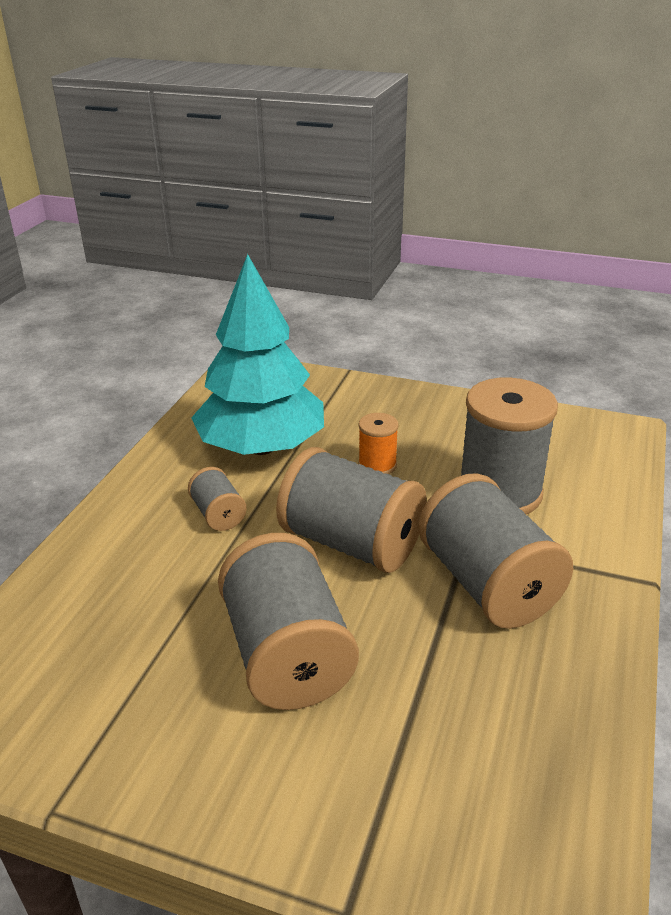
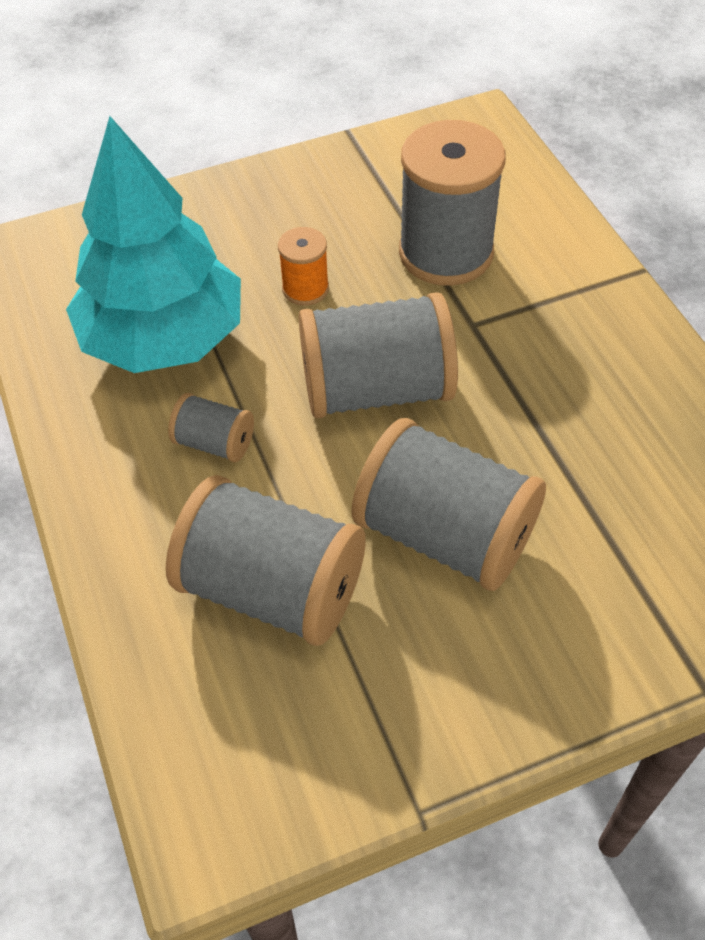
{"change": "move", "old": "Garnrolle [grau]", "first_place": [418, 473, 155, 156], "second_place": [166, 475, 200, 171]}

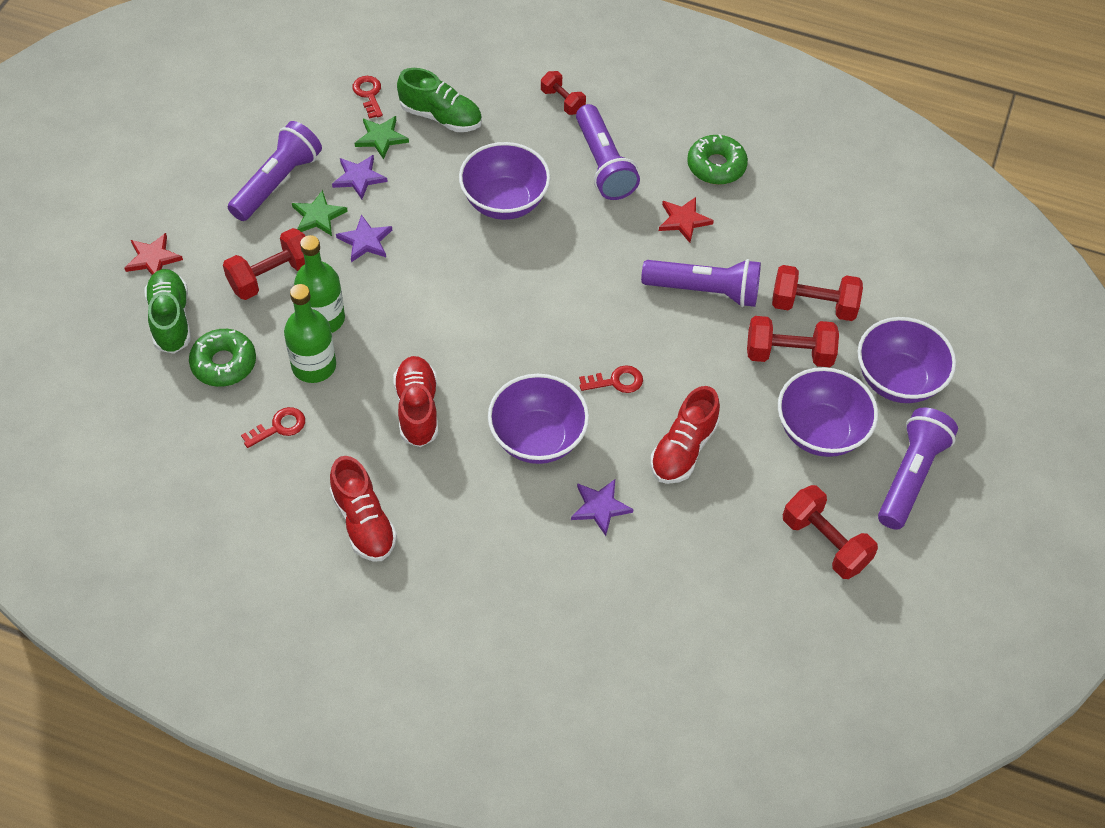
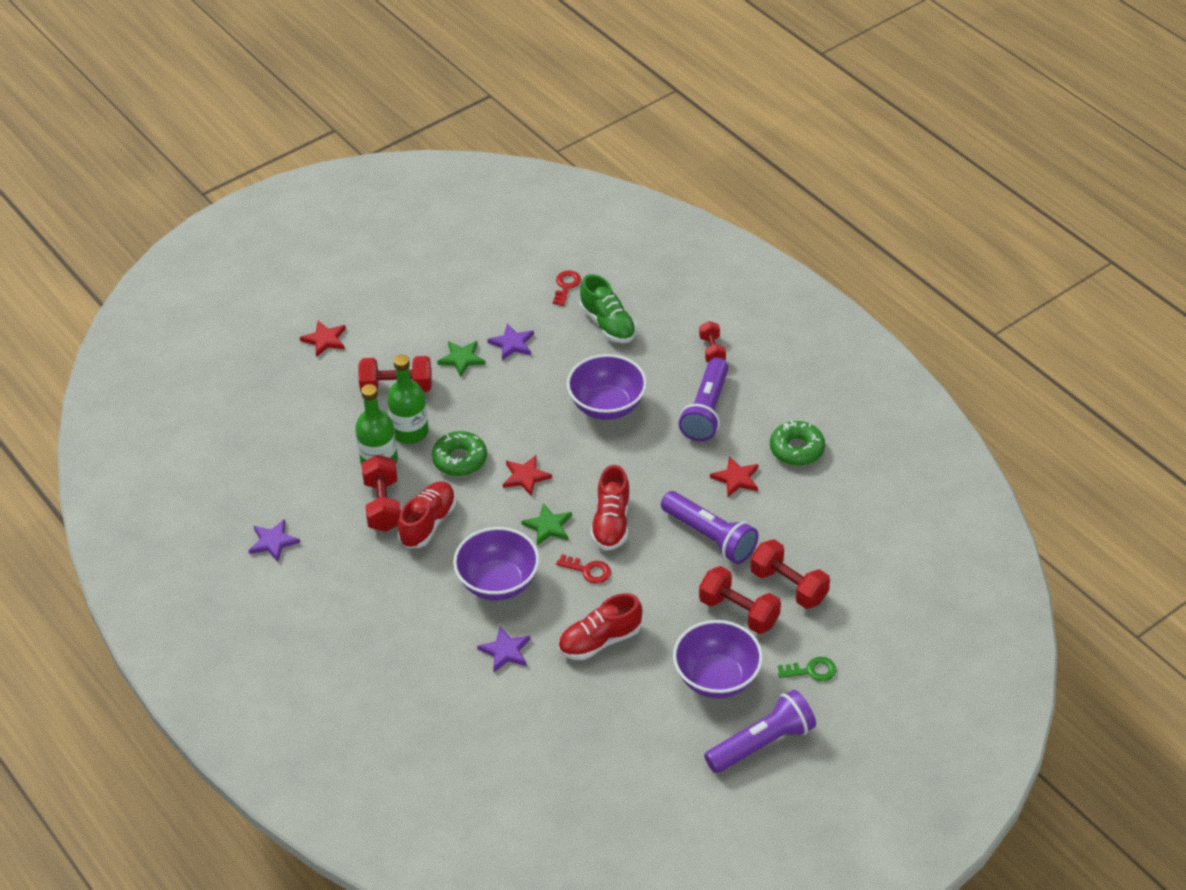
{"change": "move", "old": "Stern [grün]", "first_place": [355, 116, 54, 44], "second_place": [521, 503, 51, 42]}
{"change": "delete", "old": "Taschenlampe [lila]", "first_place": [228, 121, 94, 100]}
{"change": "move", "old": "Stern [lila]", "first_place": [336, 215, 56, 47], "second_place": [248, 519, 52, 43]}
{"change": "delete", "old": "Schuh [grün]", "first_place": [144, 269, 47, 85]}
{"change": "replace", "old": "Schüssel [lila]", "new": "Schlüssel [grün]", "first_place": [858, 317, 98, 86], "second_place": [778, 657, 58, 24]}
{"change": "move", "old": "Donut [grün]", "first_place": [189, 329, 67, 58], "second_place": [432, 431, 55, 45]}
{"change": "delete", "old": "Schlüssel [rot]", "first_place": [241, 407, 64, 41]}
{"change": "move", "old": "Schuh [rot]", "first_place": [330, 456, 67, 105], "second_place": [591, 465, 39, 86]}
{"change": "move", "old": "Hantel [rot]", "first_place": [783, 485, 95, 94], "second_place": [361, 455, 40, 77]}
{"change": "insert", "new": "Stern [rot]", "second_place": [503, 455, 49, 41]}

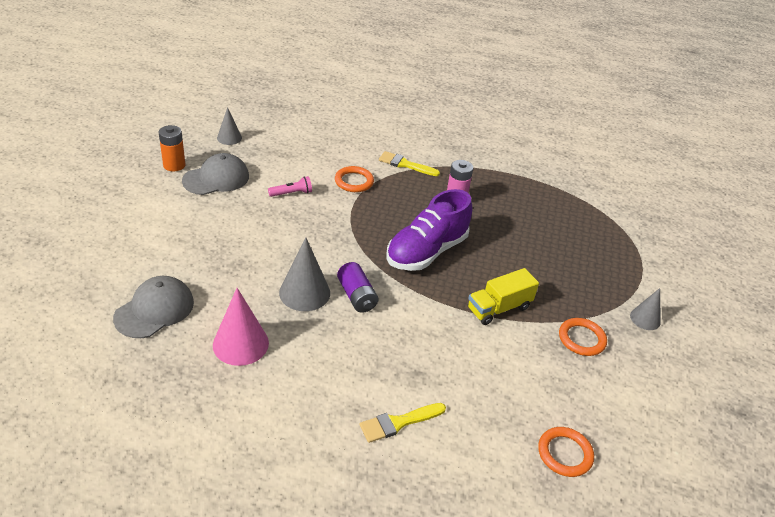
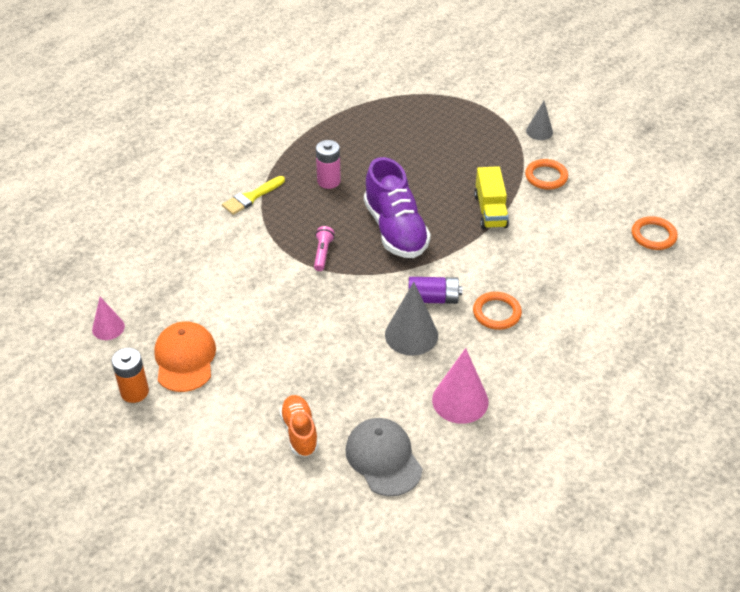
{"change": "recolor", "old": "Kegel [grau]", "new": "Kegel [rosa]", "first_place": [217, 107, 25, 38], "second_place": [92, 297, 33, 43]}
{"change": "recolor", "old": "Kappe [grau]", "new": "Kappe [orange]", "first_place": [182, 153, 67, 42], "second_place": [154, 321, 62, 71]}
{"change": "move", "old": "Ring [orange]", "first_place": [335, 166, 39, 26], "second_place": [473, 292, 49, 38]}
{"change": "move", "old": "Taschenlampe [rosa]", "first_place": [268, 176, 44, 21], "second_place": [314, 226, 21, 45]}
{"change": "delete", "old": "Pinsel [gelb]", "first_place": [360, 403, 86, 40]}
{"change": "insert", "new": "Schuh [orange]", "second_place": [279, 395, 40, 62]}

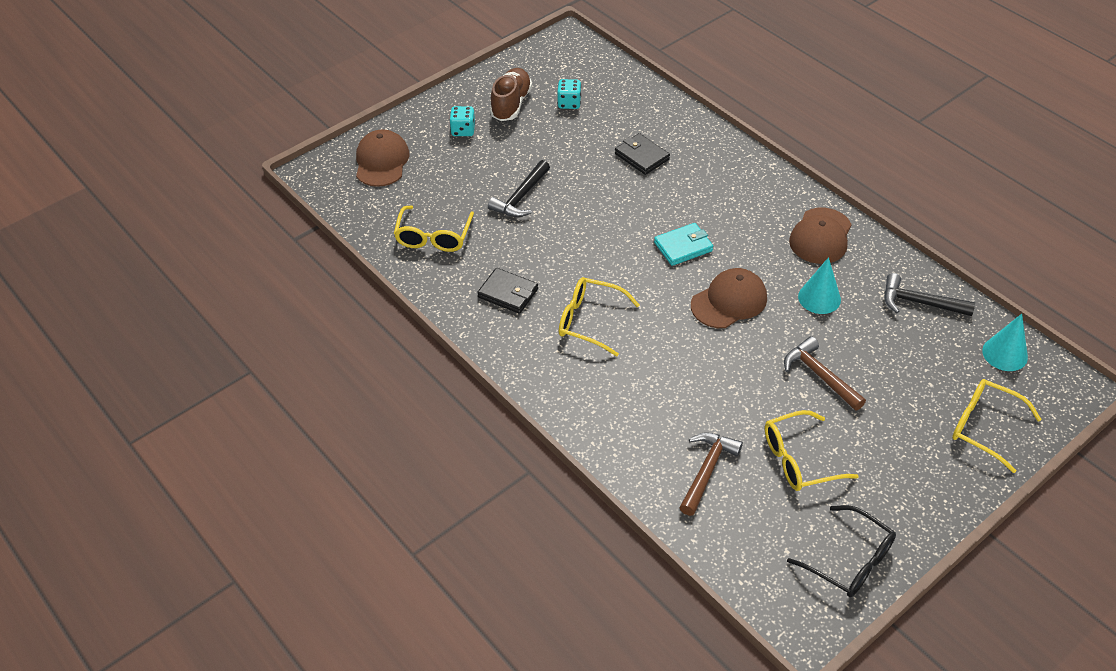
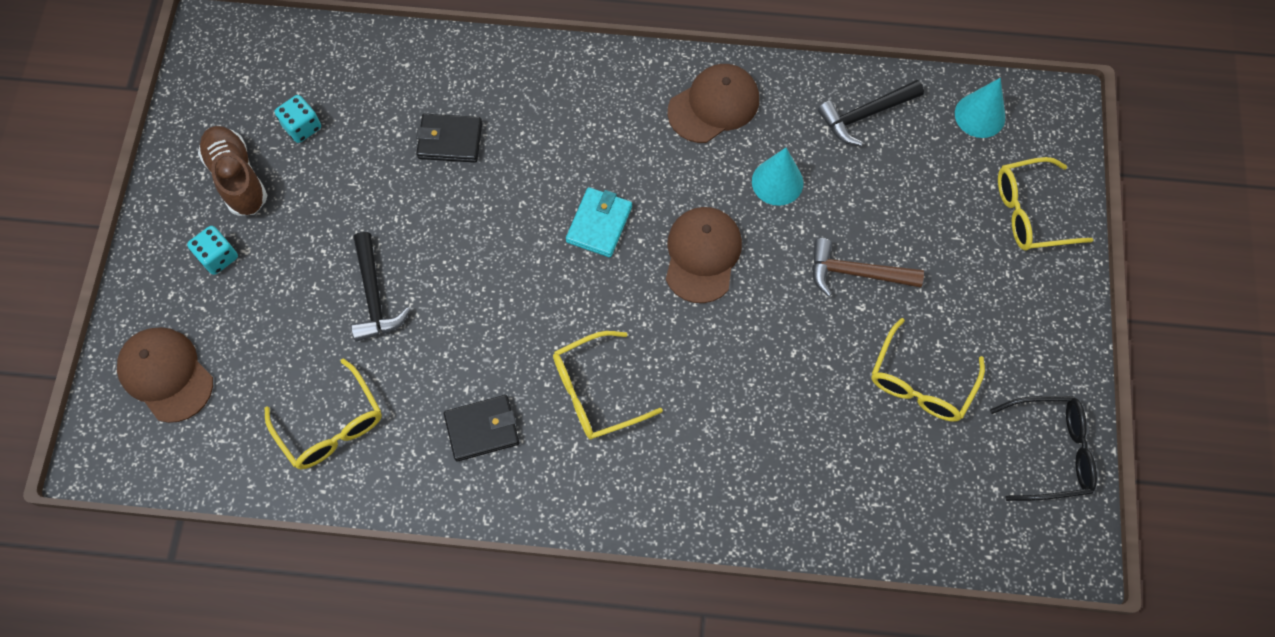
{"change": "rotate", "old": "Kappe [braun]", "first_place": [789, 208, 63, 56], "second_place": [668, 64, 91, 79], "degrees": -105}
{"change": "delete", "old": "Hammer [braun]", "first_place": [679, 433, 64, 83]}

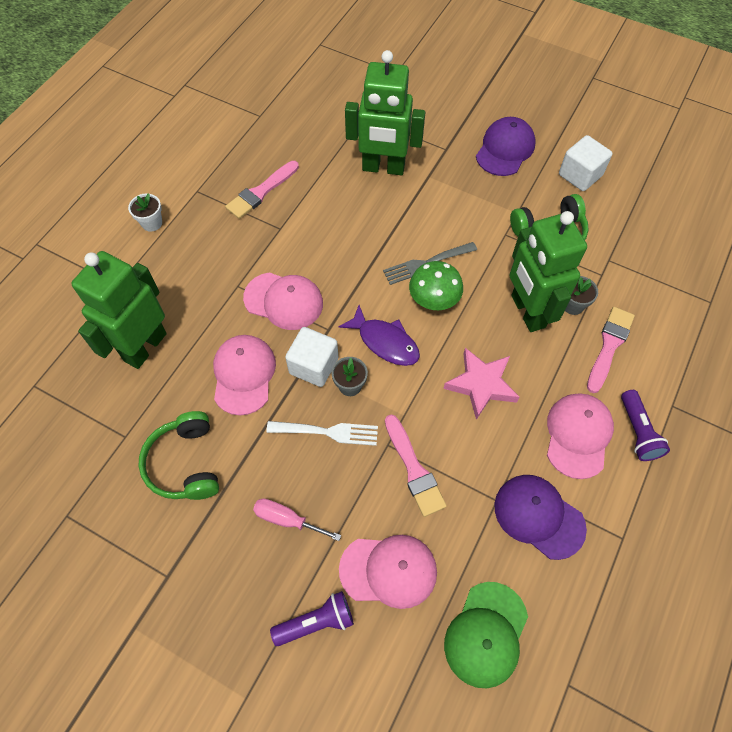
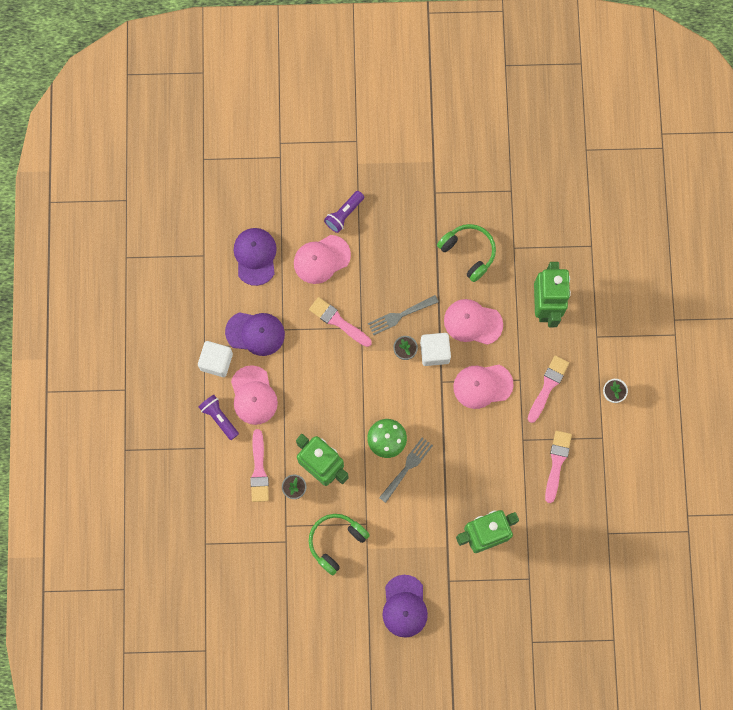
{"change": "move", "old": "Kubus [weiß]", "first_place": [559, 135, 54, 56], "second_place": [198, 341, 35, 36]}
{"change": "delete", "old": "Fisch [lila]", "first_place": [338, 305, 82, 61]}
{"change": "rotate", "old": "Kappe [rosa]", "first_place": [213, 335, 63, 80], "second_place": [444, 299, 59, 46], "degrees": 135}
{"change": "delete", "old": "Stern [rosa]", "first_place": [443, 348, 77, 72]}
{"change": "recolor", "old": "Gabel [weiß]", "new": "Gabel [grau]", "first_place": [266, 421, 112, 25], "second_place": [368, 295, 71, 40]}
{"change": "delete", "old": "Schraubenzieher [rosa]", "first_place": [253, 498, 88, 43]}
{"change": "recolor", "old": "Kappe [grün]", "new": "Kappe [lila]", "first_place": [444, 582, 84, 106], "second_place": [234, 228, 43, 58]}
{"change": "insert", "new": "Pinsel [rosa]", "second_place": [528, 356, 41, 67]}

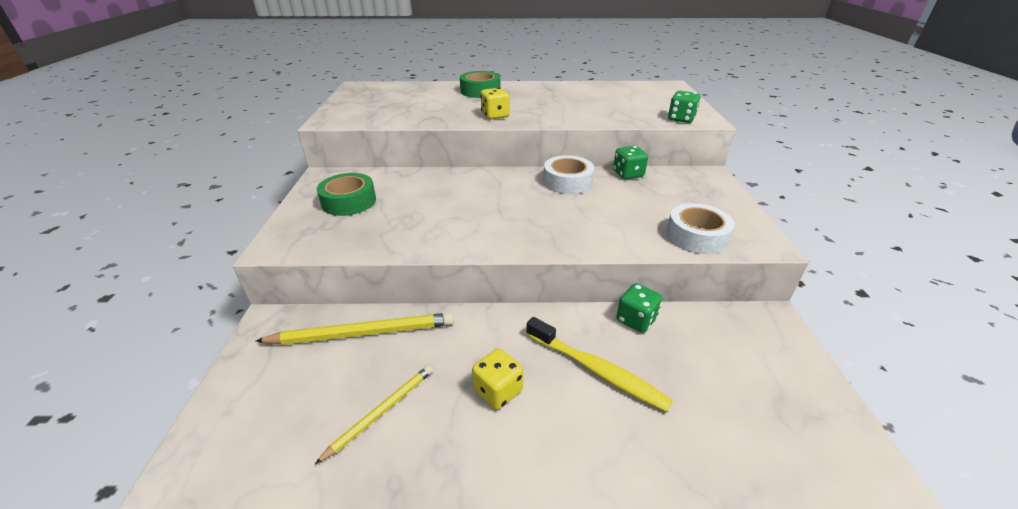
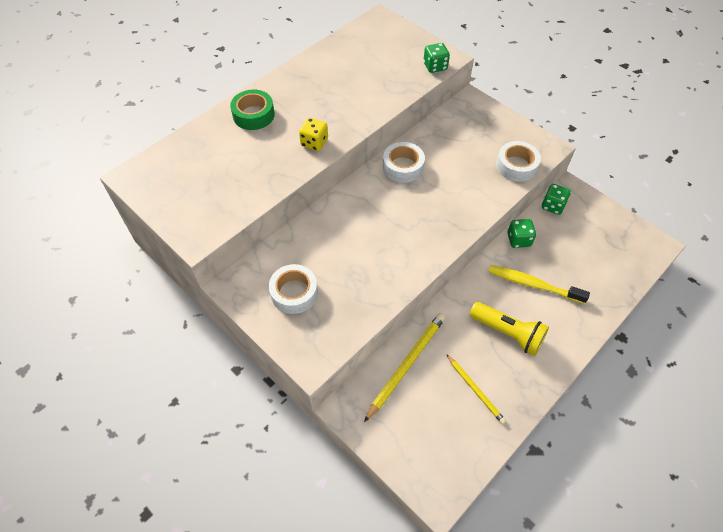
{"change": "move", "old": "Spielwürfel [grün]", "first_place": [613, 146, 35, 33], "second_place": [542, 184, 29, 31]}
{"change": "recolor", "old": "Klebeband [grün]", "new": "Klebeband [weiß]", "first_place": [317, 173, 59, 43], "second_place": [269, 264, 49, 50]}
{"change": "rotate", "old": "Zahnbürste [gelb]", "first_place": [526, 317, 147, 95], "second_place": [489, 265, 101, 39], "degrees": -150}
{"change": "replace", "old": "Spielwürfel [gelb]", "new": "Taschenlampe [gelb]", "first_place": [472, 349, 51, 61], "second_place": [470, 302, 79, 54]}
{"change": "rotate", "old": "Bleistift [gelb]", "first_place": [315, 365, 118, 99], "second_place": [446, 354, 60, 70], "degrees": 150}

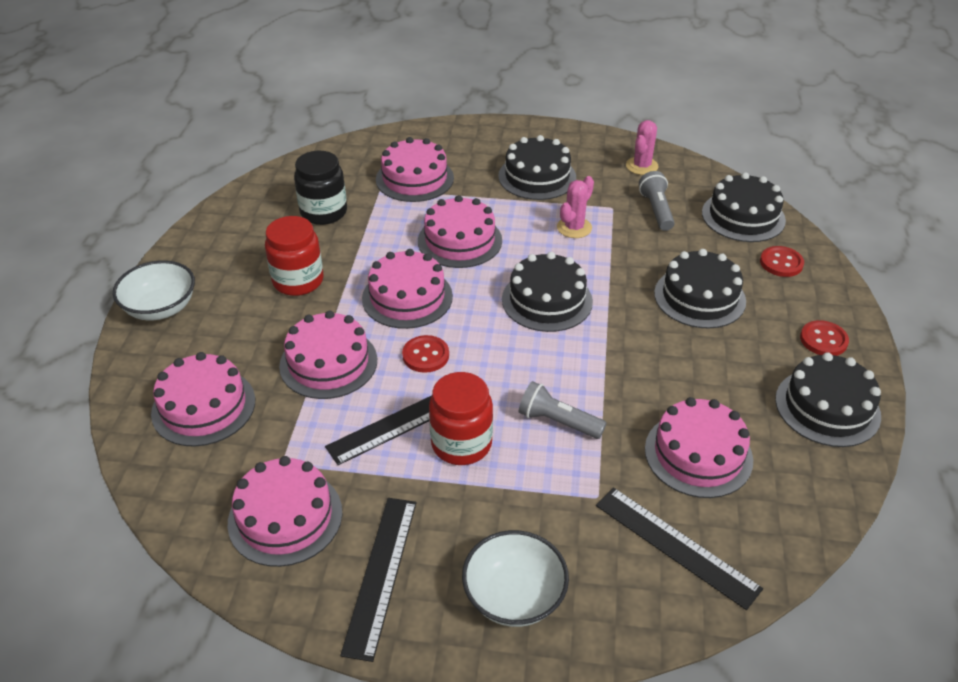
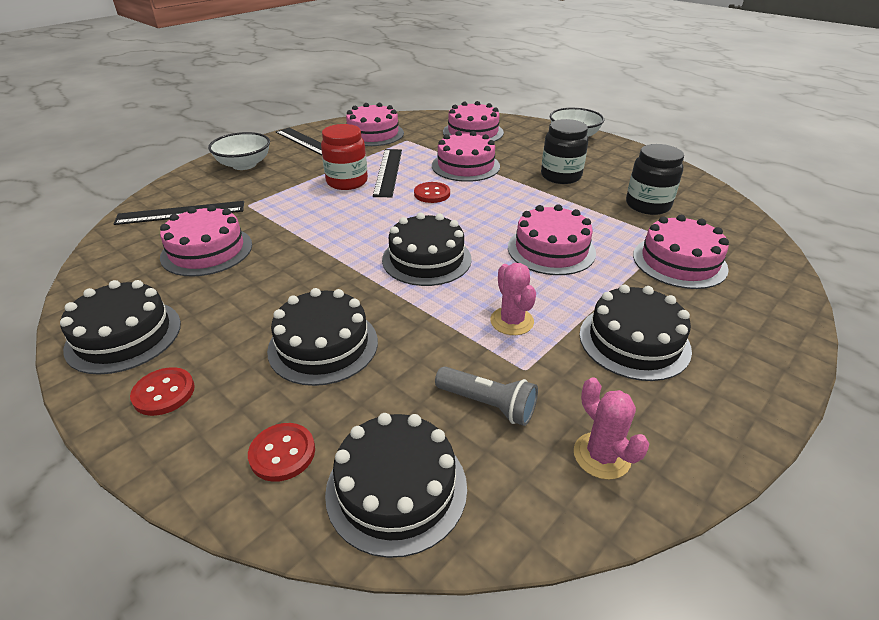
{"change": "recolor", "old": "Einmachglas [rot]", "new": "Einmachglas [schwarz]", "first_place": [265, 216, 59, 80], "second_place": [541, 119, 47, 65]}
{"change": "delete", "old": "Kuchen [rosa]", "first_place": [362, 249, 91, 80]}
{"change": "delete", "old": "Taschenlampe [grau]", "first_place": [519, 381, 87, 58]}

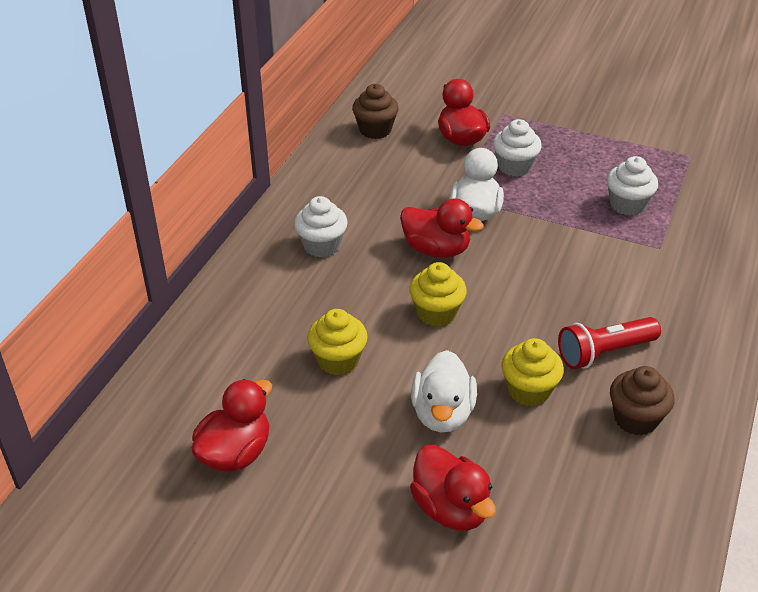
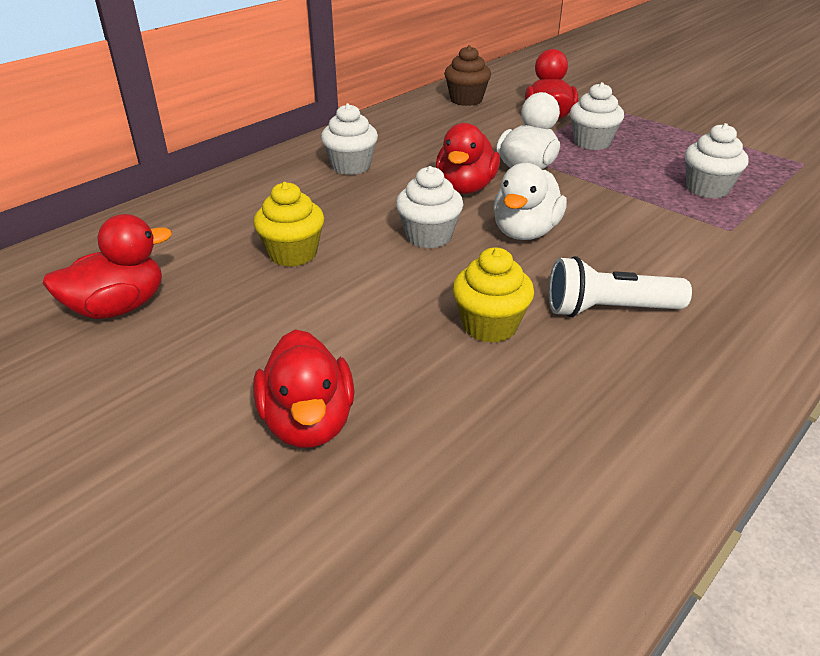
{"change": "rotate", "old": "Ente [rot]", "first_place": [400, 198, 84, 60], "second_place": [436, 123, 64, 71], "degrees": 60}
{"change": "recolor", "old": "Muffin [gelb]", "new": "Muffin [weiß]", "first_place": [409, 262, 58, 65], "second_place": [396, 166, 67, 82]}
{"change": "recolor", "old": "Taschenlampe [rot]", "new": "Taschenlampe [weiß]", "first_place": [558, 317, 103, 52], "second_place": [549, 256, 143, 61]}
{"change": "move", "old": "Ente [weiß]", "first_place": [411, 350, 66, 82], "second_place": [493, 163, 74, 77]}
{"change": "delete", "old": "Muffin [braun]", "first_place": [610, 366, 64, 70]}

